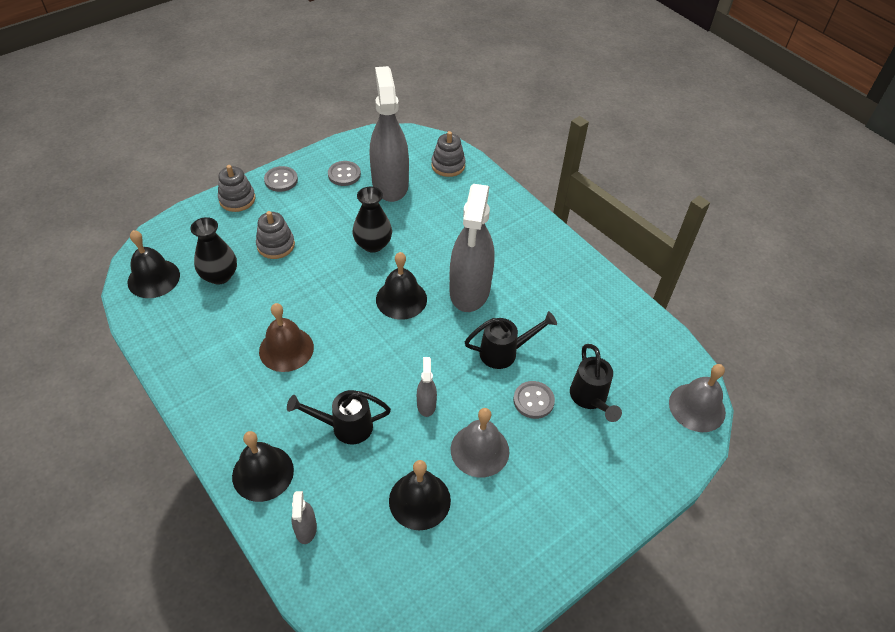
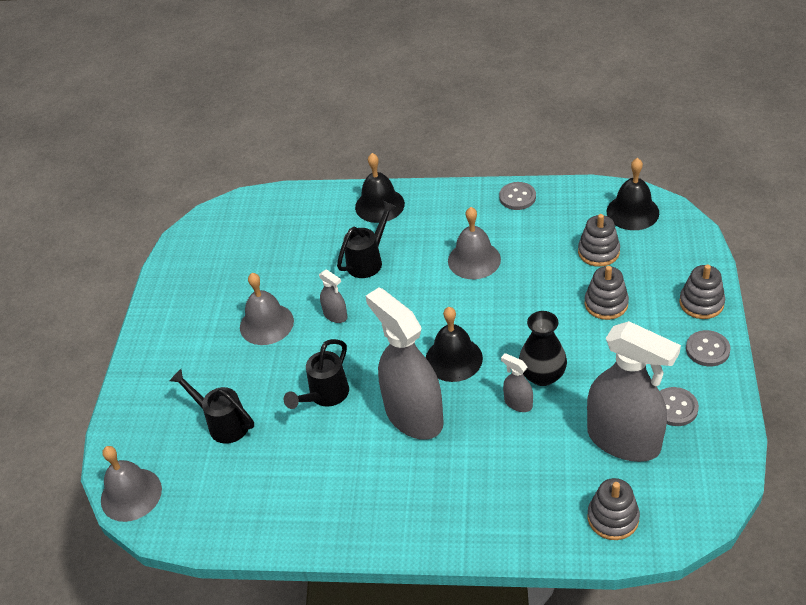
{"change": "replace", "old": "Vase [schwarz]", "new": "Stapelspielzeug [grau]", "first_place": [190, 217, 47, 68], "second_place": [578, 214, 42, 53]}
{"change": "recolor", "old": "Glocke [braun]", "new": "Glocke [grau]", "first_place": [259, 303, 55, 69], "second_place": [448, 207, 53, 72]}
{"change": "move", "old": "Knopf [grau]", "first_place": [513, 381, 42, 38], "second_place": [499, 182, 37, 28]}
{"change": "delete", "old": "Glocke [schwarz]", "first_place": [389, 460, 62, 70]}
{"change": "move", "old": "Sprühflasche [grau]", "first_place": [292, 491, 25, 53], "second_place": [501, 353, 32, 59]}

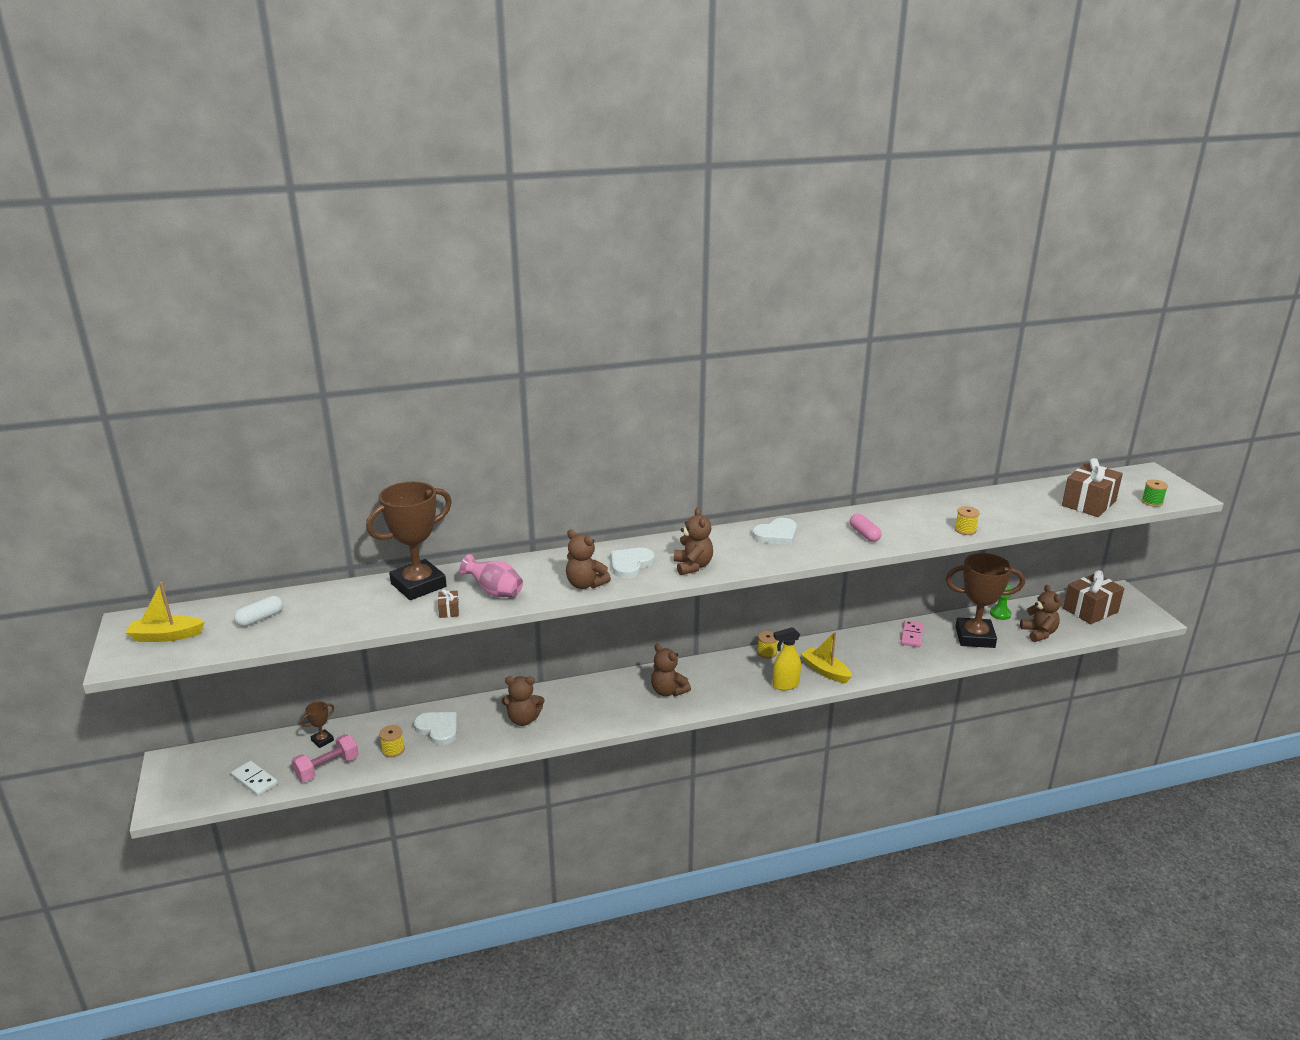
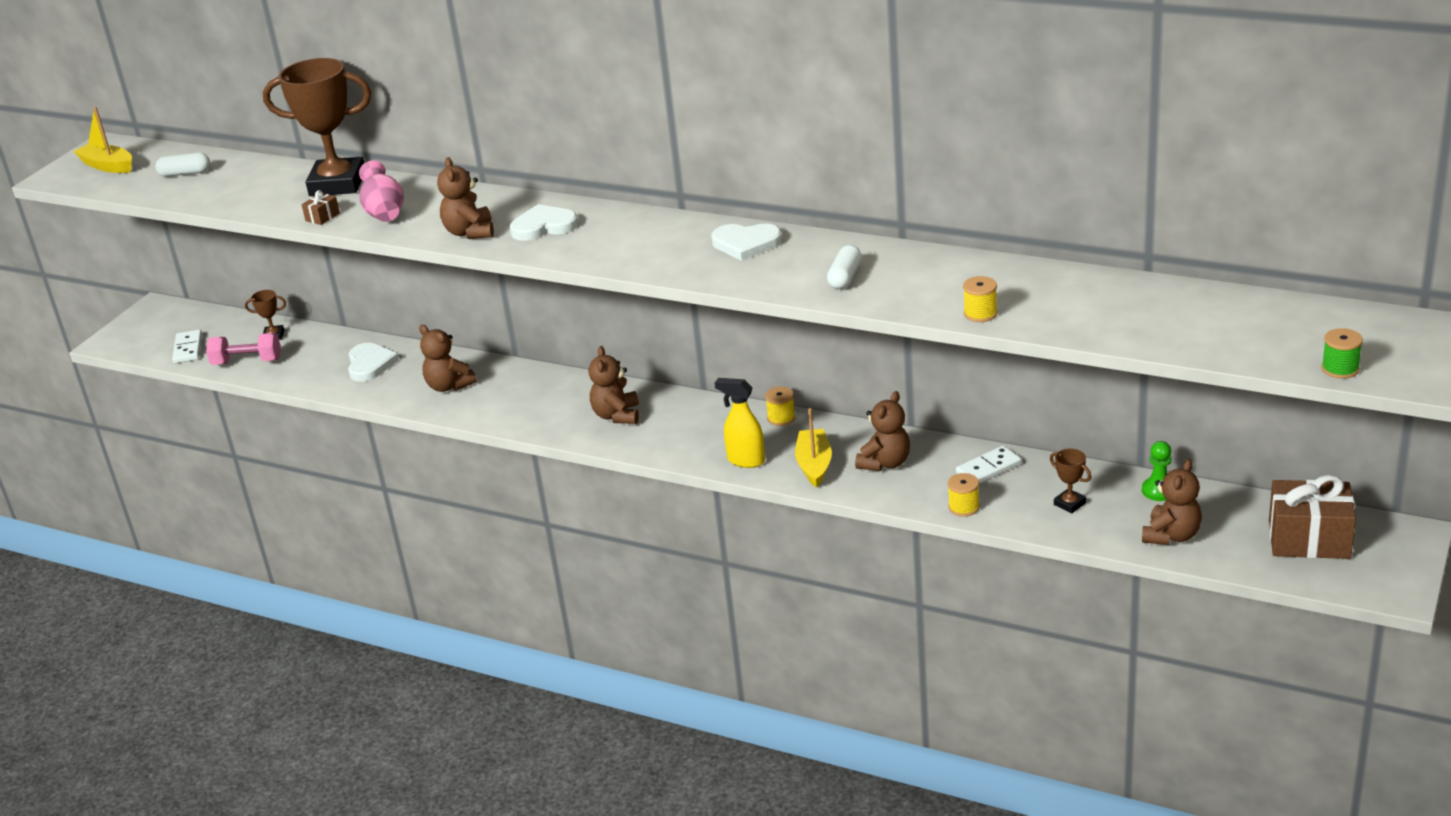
{"change": "delete", "old": "Geschenk [braun]", "first_place": [1062, 458, 61, 59]}
{"change": "move", "old": "Teddybär [braun]", "first_place": [674, 508, 39, 67], "second_place": [855, 391, 55, 80]}
{"change": "recolor", "old": "Kapsel [rosa]", "new": "Kapsel [weiß]", "first_place": [850, 514, 32, 28], "second_place": [827, 245, 35, 44]}
{"change": "resize", "old": "Pokal [braun]", "first_place": [946, 553, 79, 95], "second_place": [1050, 448, 41, 66], "factor": 0.42}
{"change": "recolor", "old": "Dominostein [rosa]", "new": "Dominostein [weiß]", "first_place": [901, 620, 23, 27], "second_place": [956, 446, 65, 37]}
{"change": "move", "old": "Garnrolle [gelb]", "first_place": [379, 725, 26, 32], "second_place": [948, 473, 32, 44]}

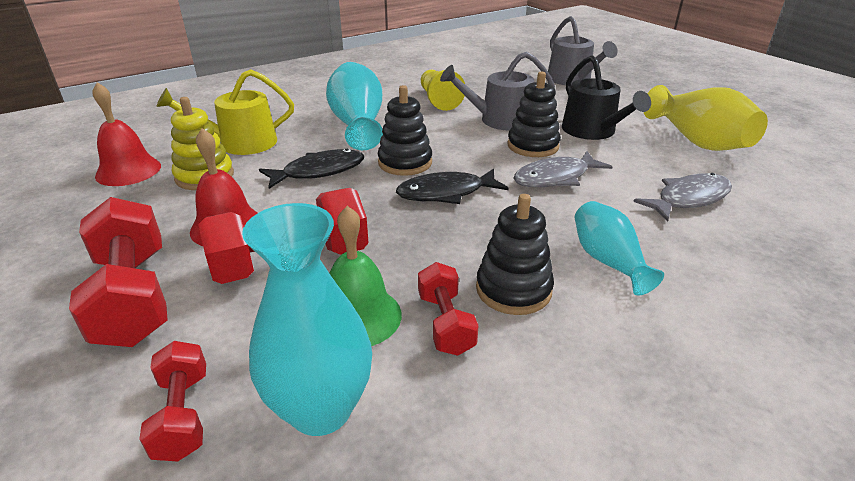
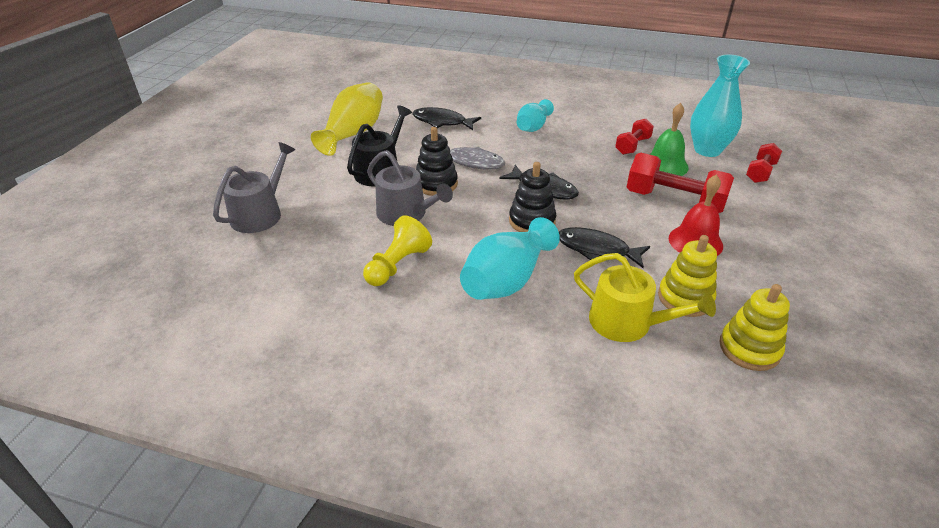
{"change": "replace", "old": "Glocke [rot]", "new": "Stapelspielzeug [gelb]", "first_place": [92, 82, 69, 104], "second_place": [719, 284, 71, 87]}
{"change": "recolor", "old": "Fisch [grau]", "new": "Fisch [schwarz]", "first_place": [633, 173, 99, 49], "second_place": [412, 107, 69, 23]}
{"change": "delete", "old": "Stapelspielzeug [schwarz]", "first_place": [476, 194, 78, 121]}
{"change": "delete", "old": "Hantel [rot]", "first_place": [69, 197, 99, 150]}

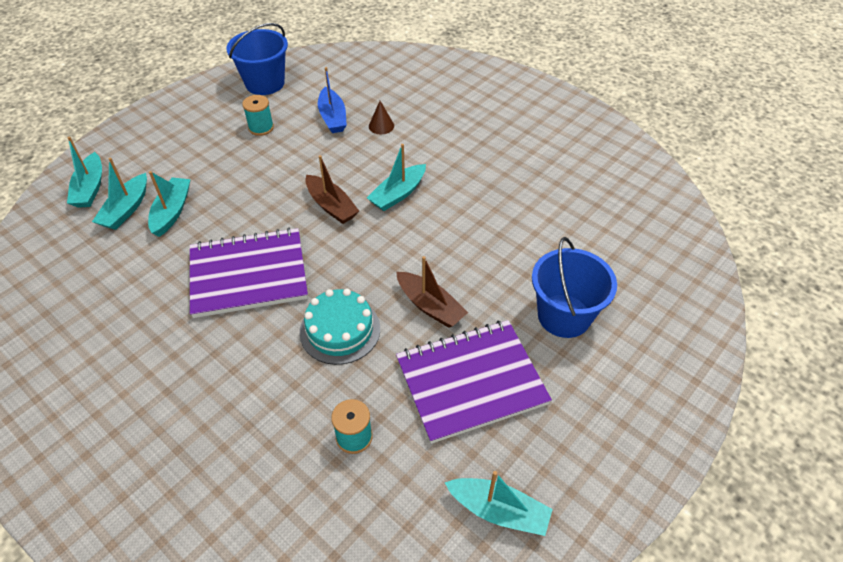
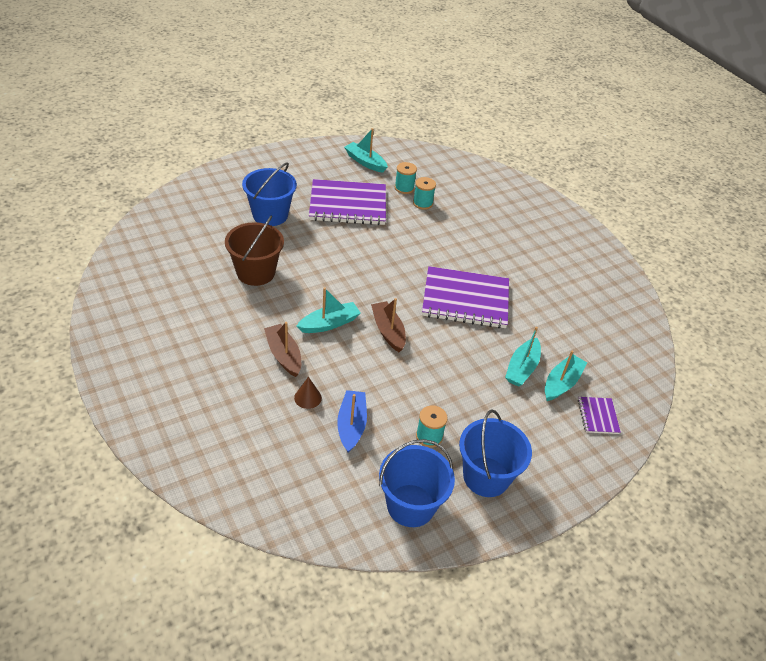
{"change": "replace", "old": "Boot [türkis]", "new": "Notizbuch [lila]", "first_place": [67, 136, 35, 72], "second_place": [578, 397, 43, 37]}
{"change": "move", "old": "Boot [braun]", "first_place": [396, 256, 72, 72], "second_place": [264, 322, 37, 55]}
{"change": "delete", "old": "Kuchen [türkis]", "first_place": [300, 288, 80, 77]}
{"change": "insert", "new": "Garnrolle [türkis]", "second_place": [395, 162, 22, 32]}
{"change": "insert", "new": "Eimer [braun]", "second_place": [225, 216, 59, 70]}
{"change": "insert", "new": "Eimer [blau]", "second_place": [459, 410, 73, 87]}

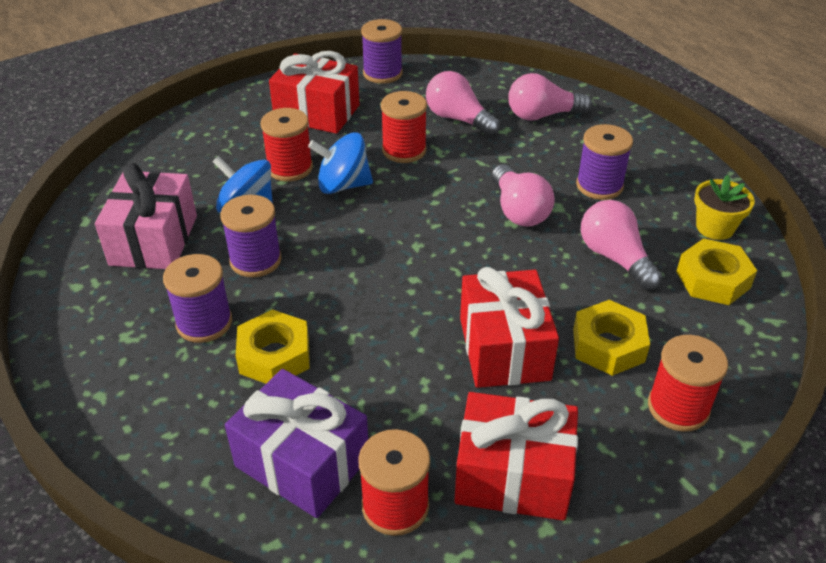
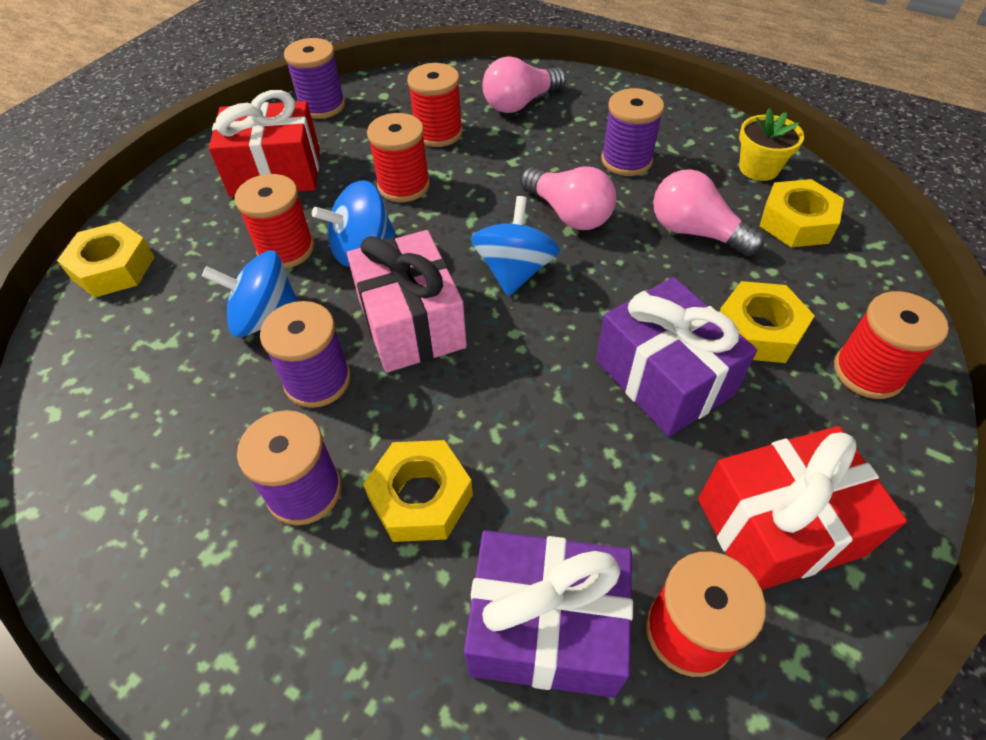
{"change": "replace", "old": "Glühbirne [rosa]", "new": "Garnrolle [rot]", "first_place": [426, 71, 74, 65], "second_place": [407, 63, 56, 84]}
{"change": "move", "old": "Geschenk [rosa]", "first_place": [95, 163, 102, 106], "second_place": [347, 230, 120, 143]}
{"change": "recolor", "old": "Geschenk [rot]", "new": "Geschenk [lila]", "first_place": [460, 267, 99, 121], "second_place": [596, 277, 161, 160]}
{"change": "insert", "new": "Kreisel [blau]", "second_place": [471, 196, 89, 100]}
{"change": "insert", "new": "Sechskantmutter [gelb]", "second_place": [57, 221, 98, 77]}

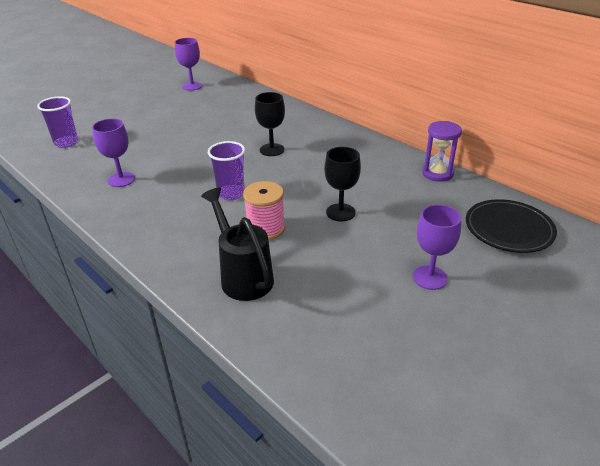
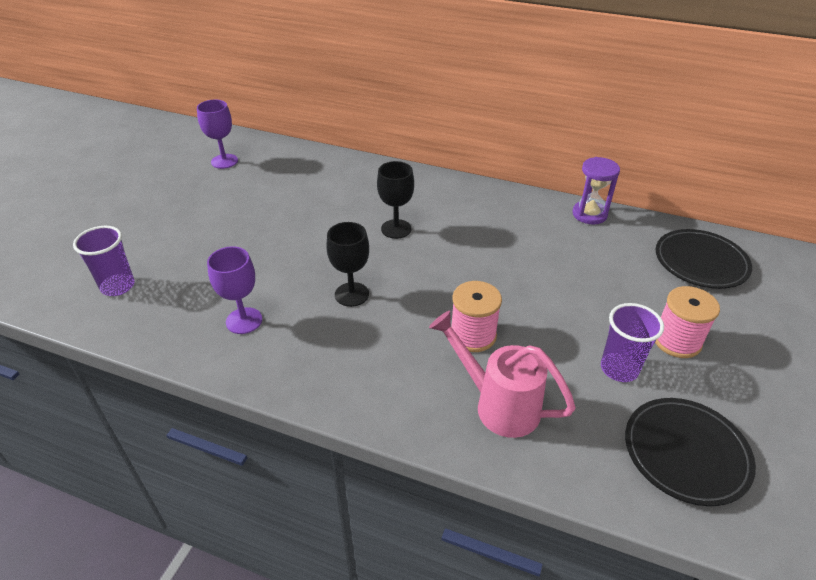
{"change": "move", "old": "Becher [lila]", "first_place": [208, 141, 37, 59], "second_place": [601, 303, 63, 79]}
{"change": "move", "old": "Kelch [schwarz]", "first_place": [324, 147, 37, 75], "second_place": [326, 222, 43, 85]}
{"change": "recolor", "old": "Gießkanne [schwarz]", "new": "Gießkanne [rosa]", "first_place": [201, 188, 73, 113], "second_place": [429, 311, 147, 127]}
{"change": "replace", "old": "Kelch [lila]", "new": "Garnrolle [rosa]", "first_place": [413, 204, 48, 86], "second_place": [655, 286, 65, 72]}
{"change": "insert", "new": "Teller [schwarz]", "second_place": [625, 398, 131, 108]}

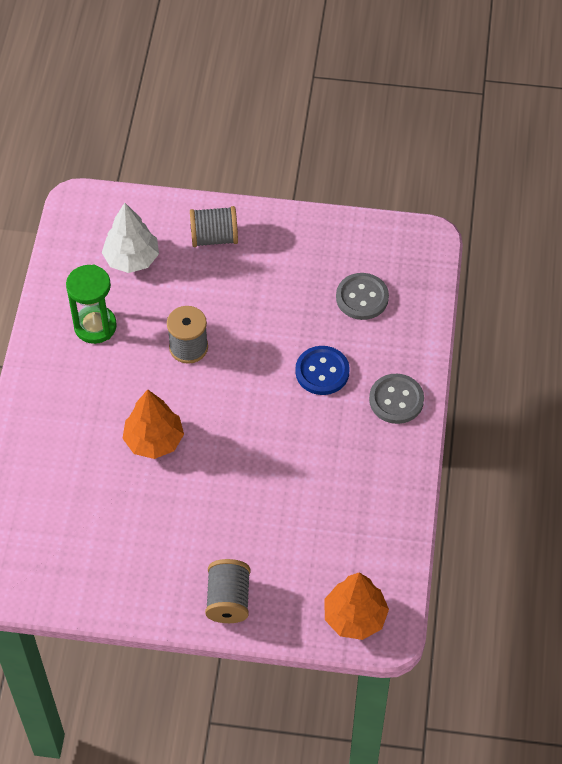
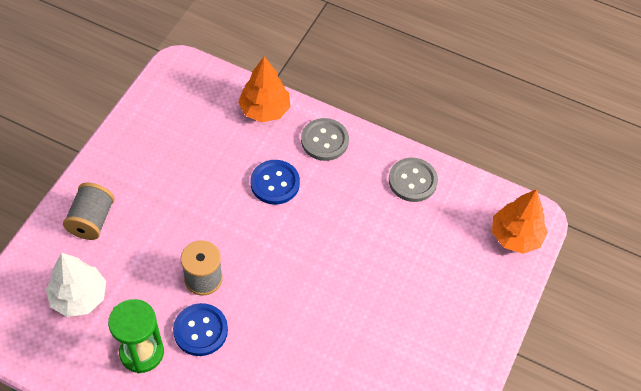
{"change": "move", "old": "Knopf [grau]", "first_place": [336, 273, 53, 47], "second_place": [389, 158, 49, 44]}
{"change": "move", "old": "Baum [orange]", "first_place": [122, 389, 62, 70], "second_place": [238, 56, 52, 66]}
{"change": "delete", "old": "Garnrolle [grau]", "first_place": [205, 559, 45, 64]}
{"change": "insert", "new": "Knopf [blau]", "second_place": [173, 303, 55, 53]}

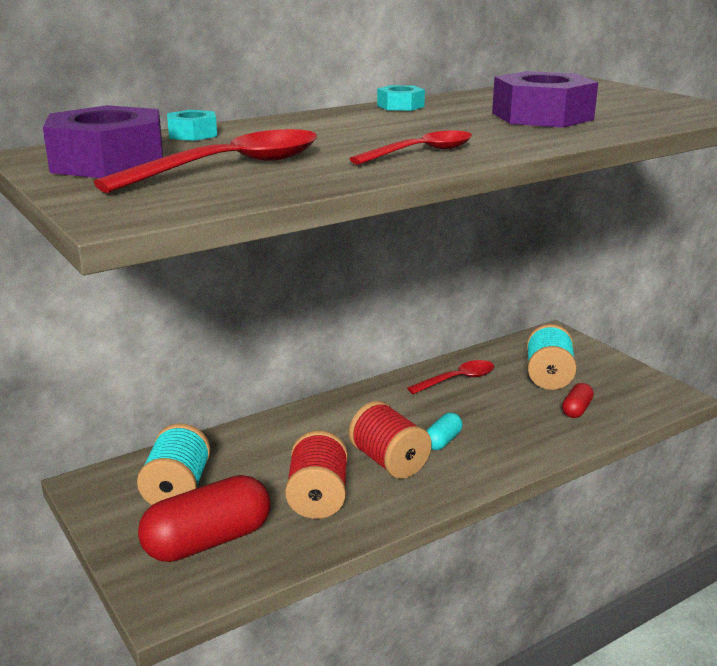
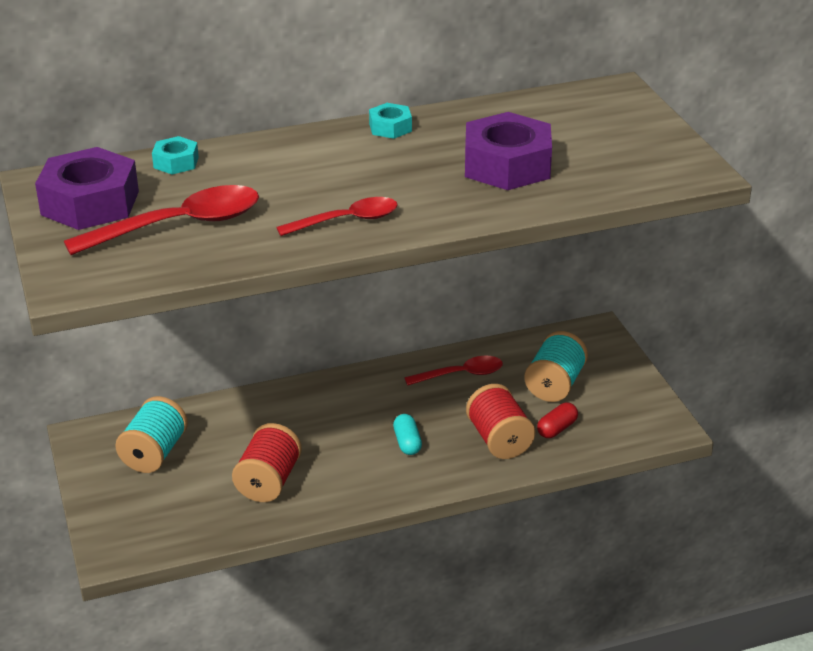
{"change": "move", "old": "Garnrolle [rot]", "first_place": [349, 401, 83, 78], "second_place": [466, 384, 69, 75]}
{"change": "rotate", "old": "Kapsel [türkis]", "first_place": [426, 413, 37, 37], "second_place": [393, 414, 29, 41], "degrees": -60}
{"change": "delete", "old": "Kapsel [rot]", "first_place": [138, 475, 132, 87]}

